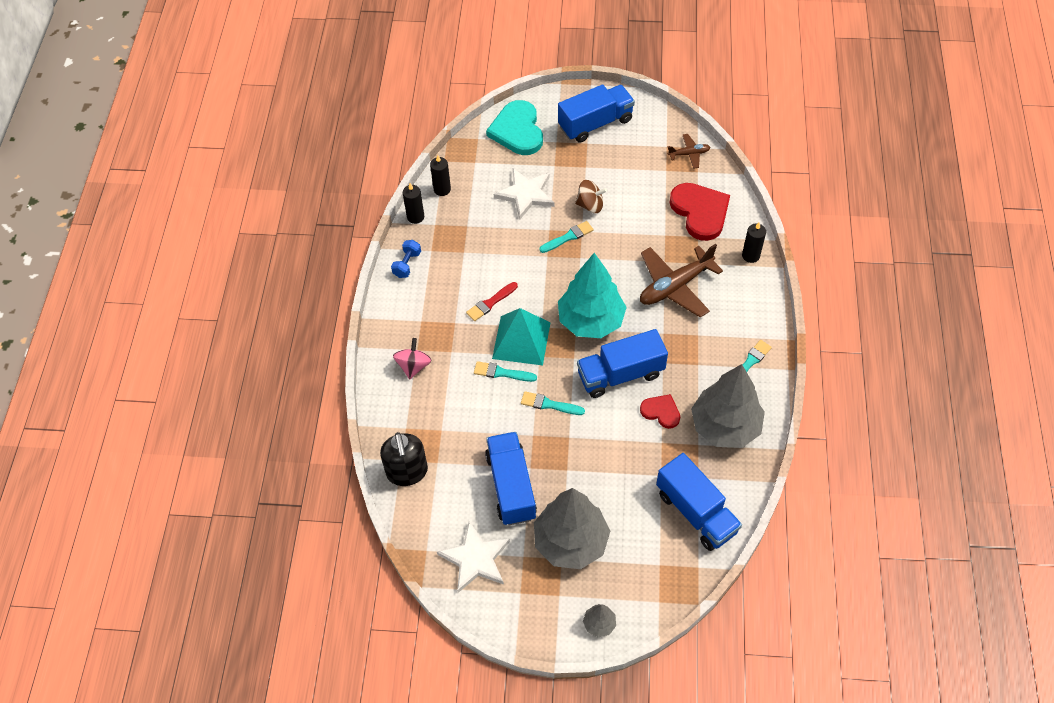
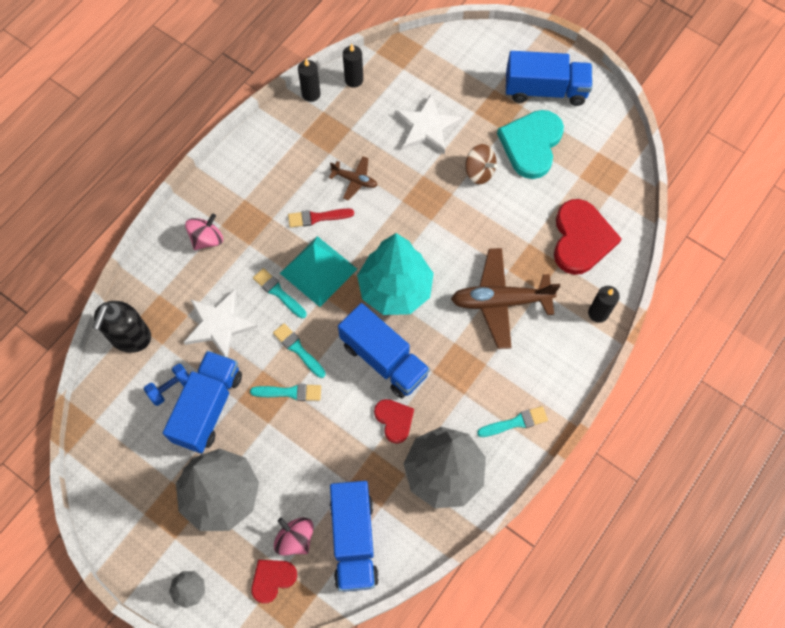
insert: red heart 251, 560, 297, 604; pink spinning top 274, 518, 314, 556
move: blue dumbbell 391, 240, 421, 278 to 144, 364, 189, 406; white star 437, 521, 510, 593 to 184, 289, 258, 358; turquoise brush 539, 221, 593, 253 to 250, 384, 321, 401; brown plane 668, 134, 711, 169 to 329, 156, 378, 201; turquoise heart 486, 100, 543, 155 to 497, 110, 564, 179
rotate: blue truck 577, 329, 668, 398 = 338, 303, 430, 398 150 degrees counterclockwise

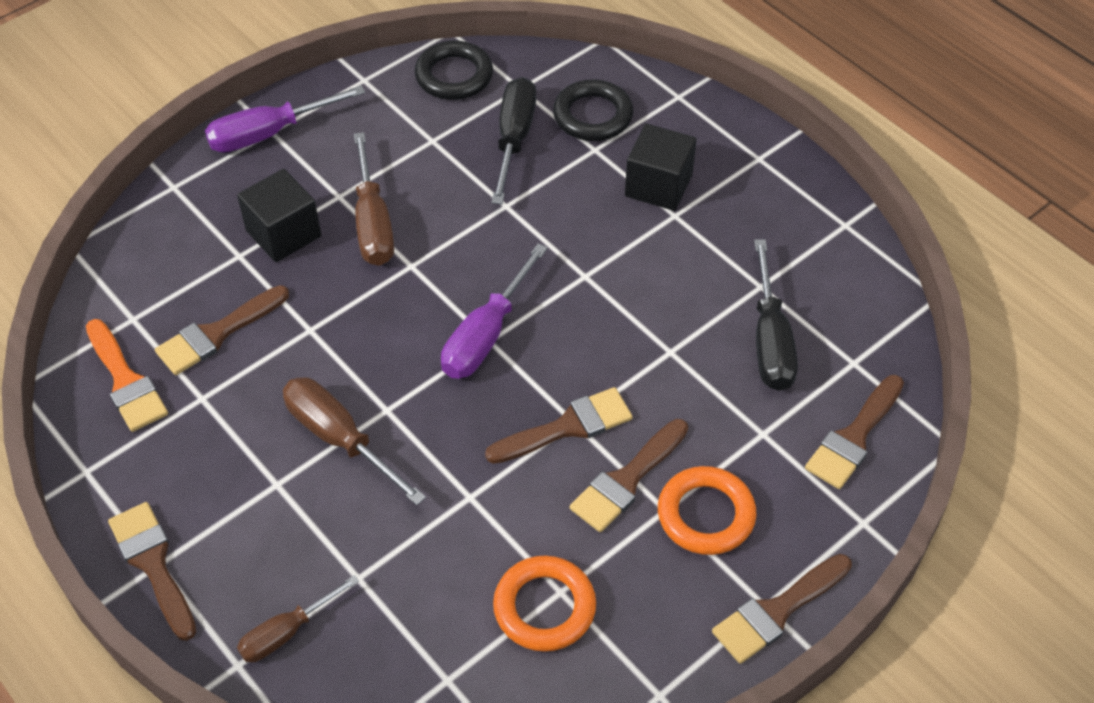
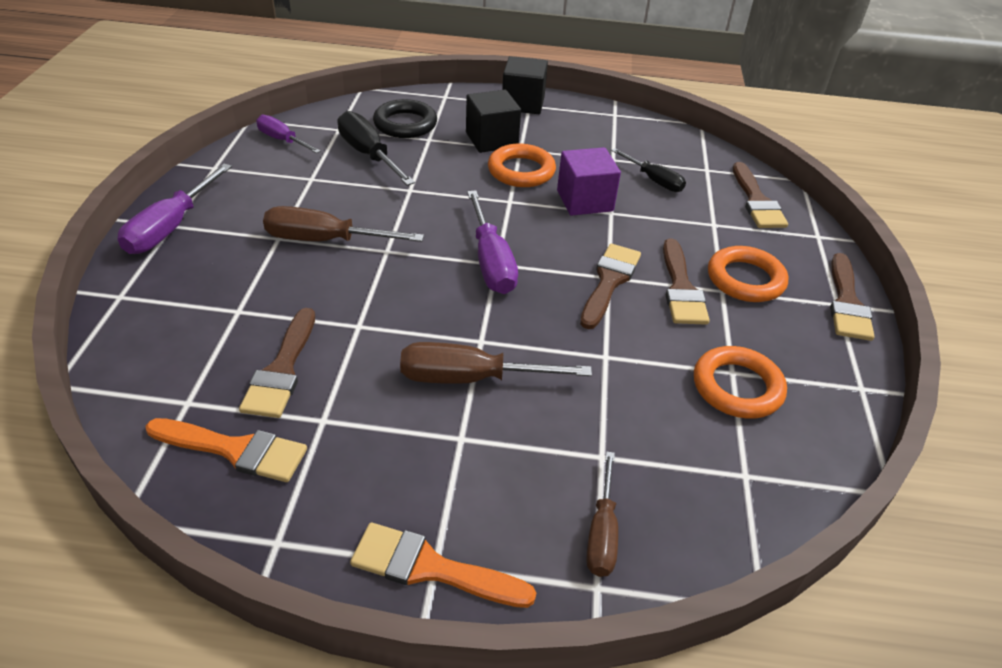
insert: orange ring 488, 144, 556, 187; purple cube 557, 147, 621, 216
move: black cube 237, 169, 321, 262 to 502, 56, 548, 114
replace: black ring 415, 41, 493, 100 to purple screwdriver 256, 115, 321, 153
recolor: brown brush 108, 502, 197, 641 to orange brush 350, 522, 536, 608
rotate: brown screwdriver 354, 132, 394, 266 = 263, 206, 424, 242 150 degrees clockwise
resize: black screwdriver 754, 239, 798, 391 = 611, 148, 686, 192 x0.65

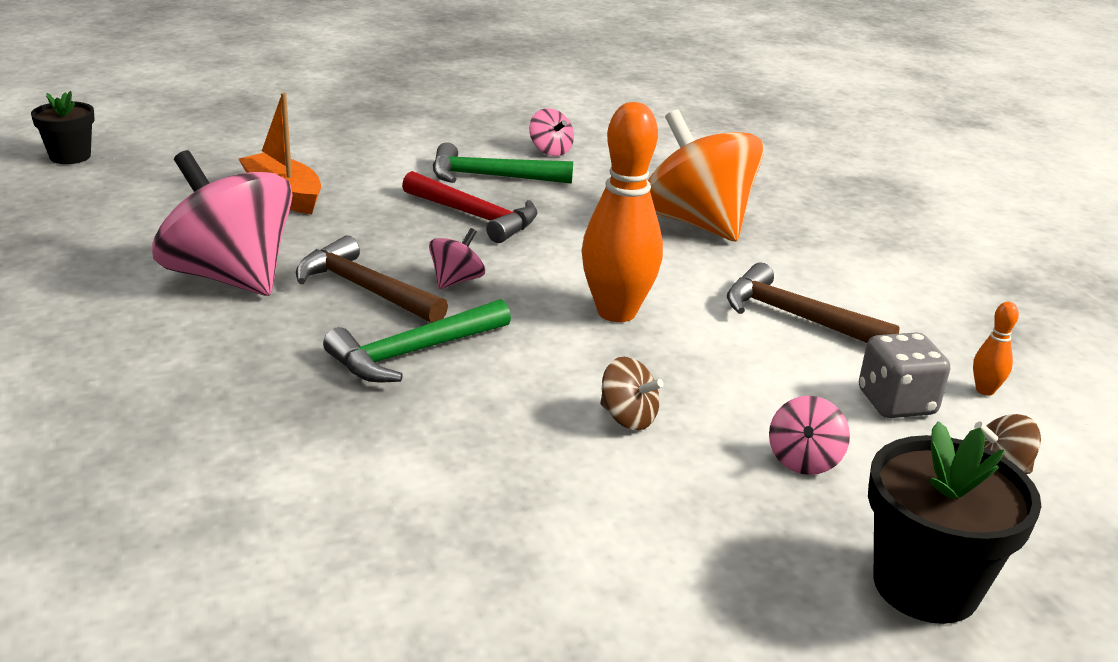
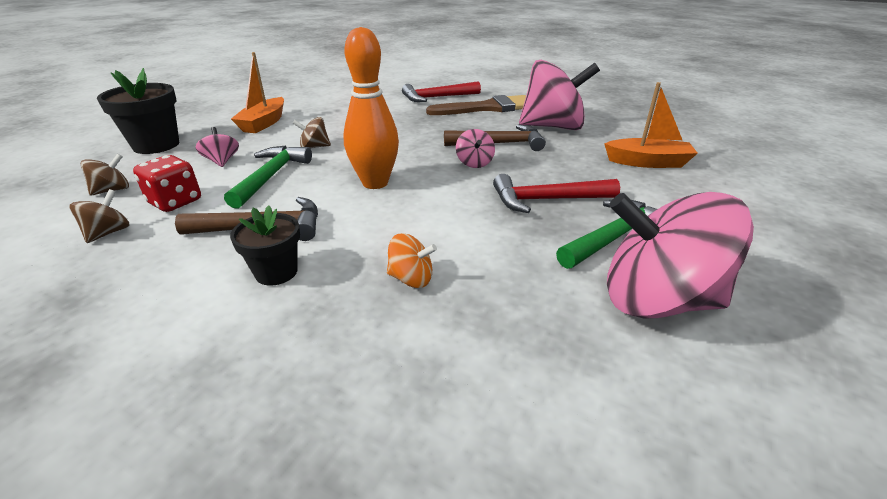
insert: orange boat 231, 52, 284, 133; red hammer 402, 81, 481, 102; brown brush 426, 95, 526, 115
move: green hammer 323, 299, 511, 382 to 224, 146, 312, 209; black flower pot 31, 91, 95, 164 to 230, 205, 300, 286
replace: orange bowling pin 973, 302, 1019, 396 to brown spinning top 70, 189, 130, 243
recolor: grey dice 859, 332, 950, 418 to red dice 133, 155, 201, 212
resize: orange spinning top 648, 109, 764, 242 = 387, 233, 437, 288 x0.43; pink spinning top 529, 108, 574, 156 = 607, 192, 754, 319 x2.34

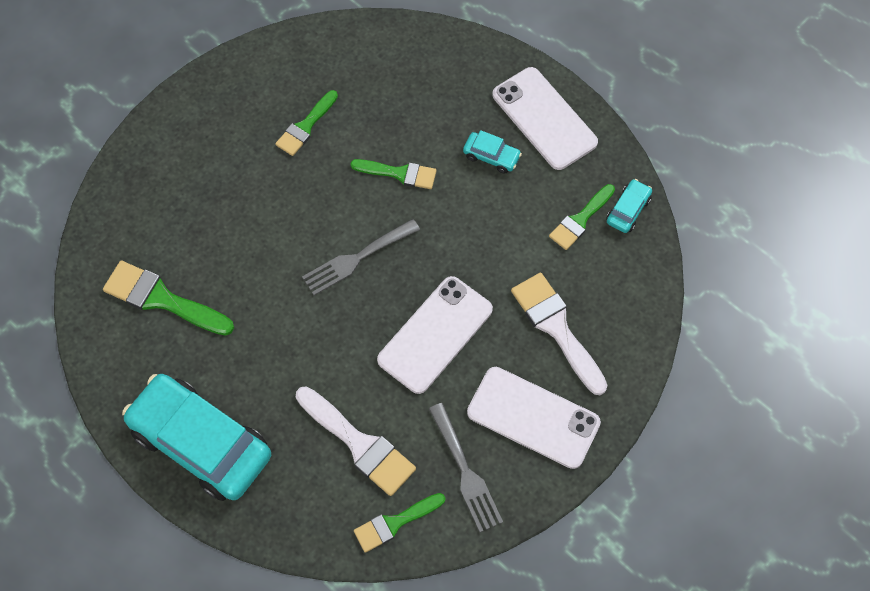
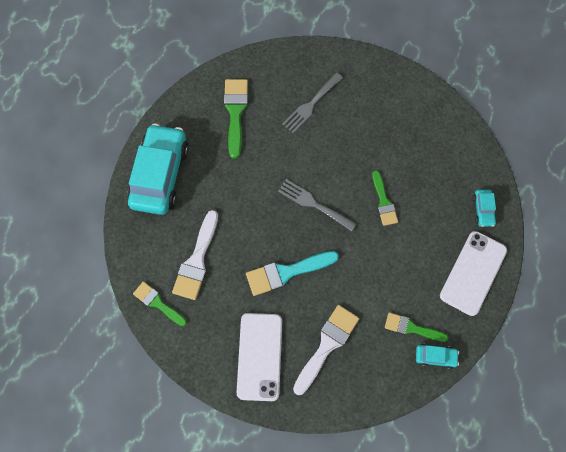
delete: green brush 275, 90, 338, 156
move: grey fork 429, 403, 503, 532 to 282, 73, 343, 134; turquoise car 463, 130, 522, 174 to 473, 190, 496, 227
replace: white phone 377, 276, 493, 394 to turquoise brush 246, 251, 339, 296

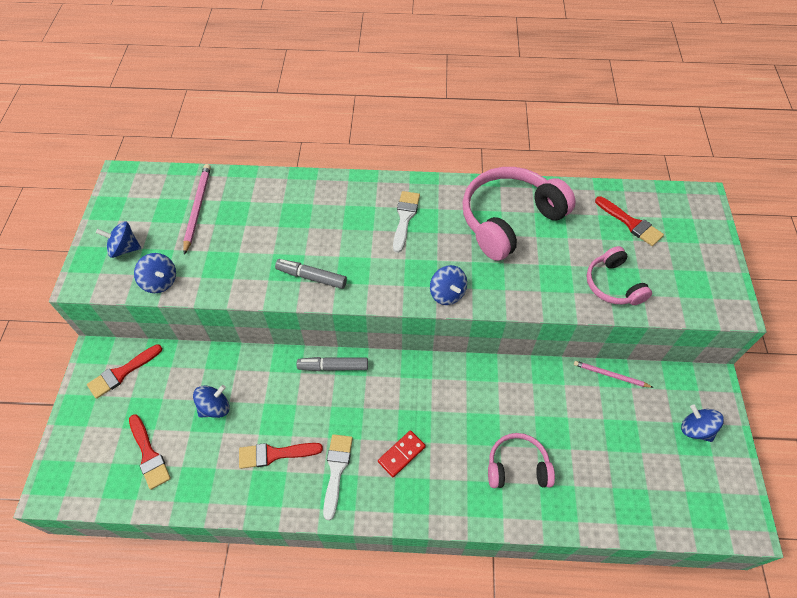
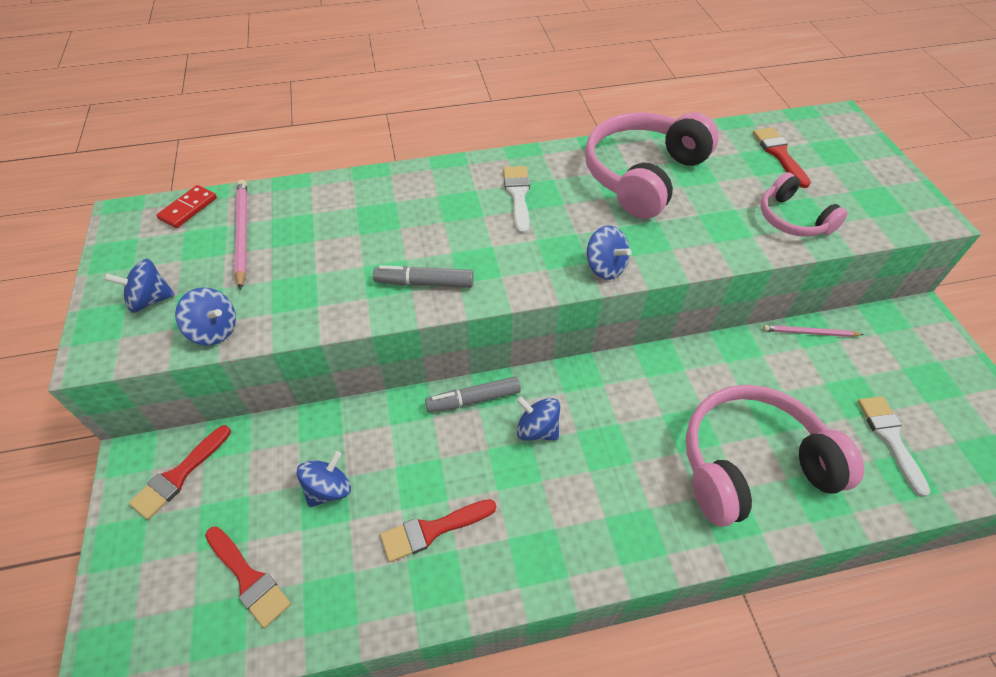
move: red domino 378, 430, 426, 477 to 156, 185, 217, 228; blue spinning top 681, 404, 724, 442 to 516, 396, 560, 441; white brush 323, 434, 353, 520 to 858, 396, 930, 497
rotate: red brush 595, 196, 664, 246 = 753, 127, 811, 188 135 degrees counterclockwise
resize: pink headphones 488, 433, 555, 488 = 686, 385, 864, 527 x1.81

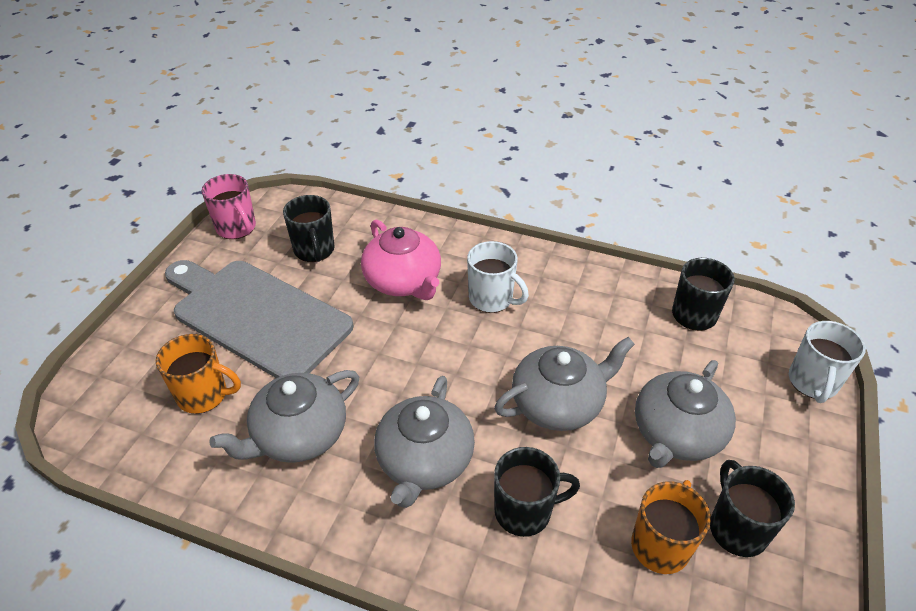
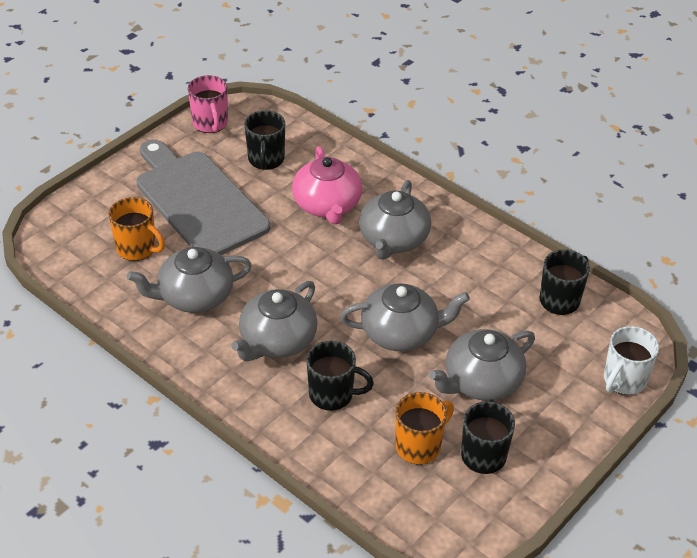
replace: white mug 467, 241, 529, 313 to grey teapot 359, 180, 431, 260

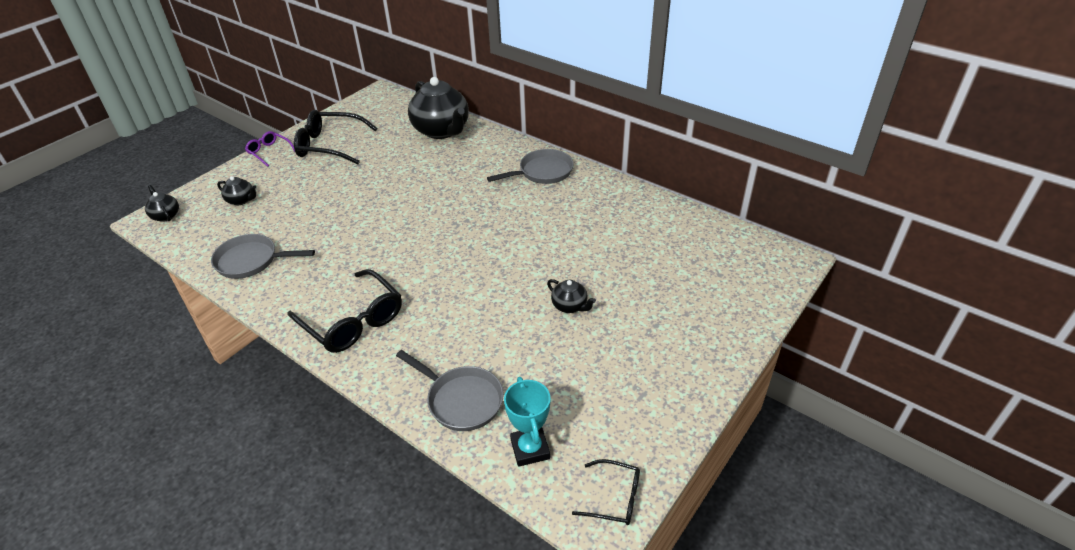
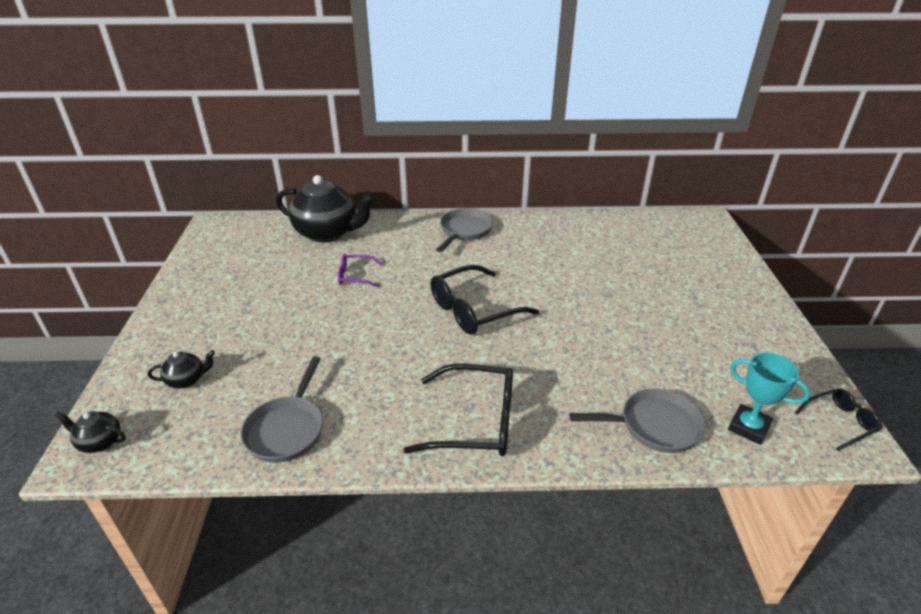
delete: black teapot 547, 279, 596, 313
move: purple glasses 245, 131, 295, 167 to 338, 254, 383, 288; black glasses 294, 110, 378, 164 to 430, 265, 539, 335
rotate: grey pan 211, 234, 315, 279 = 241, 356, 323, 463 45 degrees counterclockwise

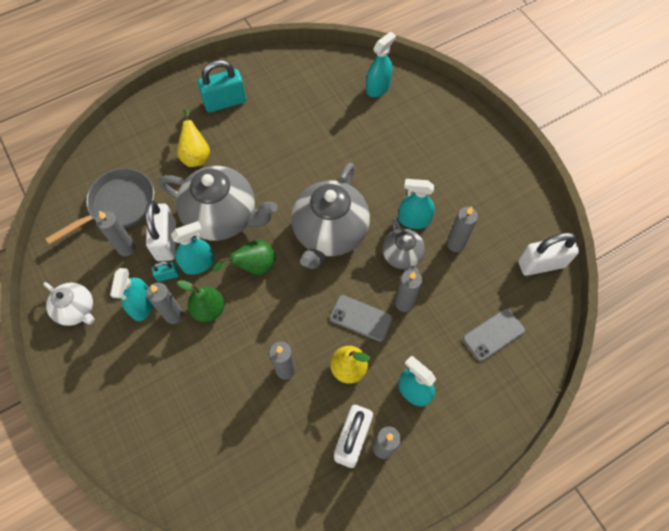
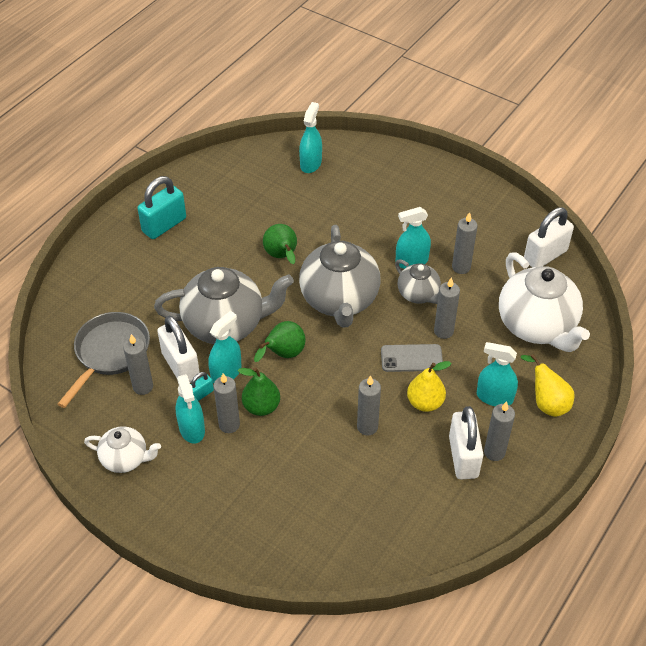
insert: green pear 263, 224, 297, 264
move: yellow pear 177, 109, 210, 167 to 521, 354, 575, 417
replace: grey phone 463, 309, 525, 361 to white teapot 499, 252, 590, 352

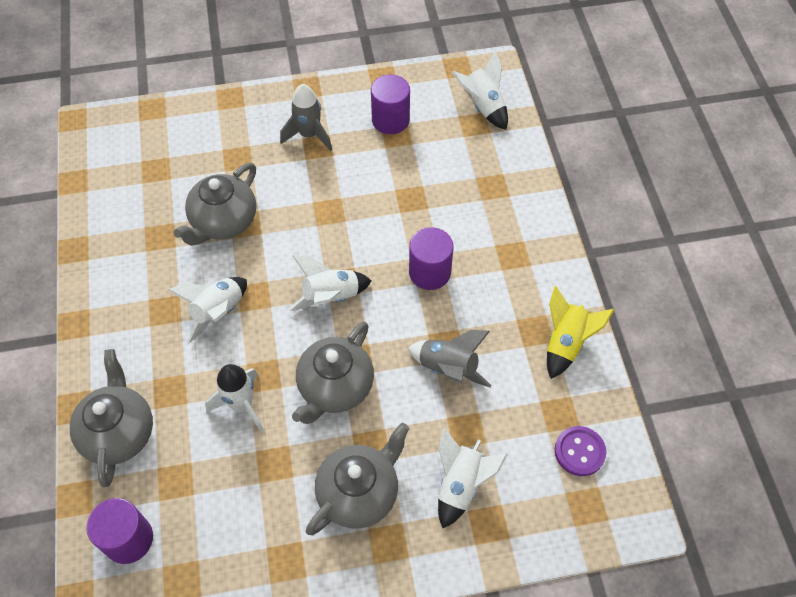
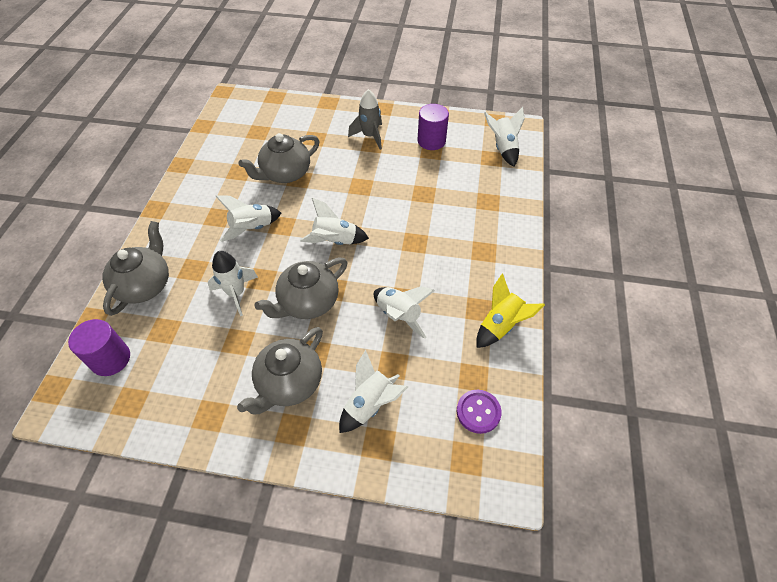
delete: purple cylinder 409, 227, 453, 290
recolor: grey rocket 408, 330, 491, 387 to white rocket 374, 286, 435, 339
rotate: grey teapot 306, 423, 410, 535 = 237, 327, 323, 414 150 degrees clockwise

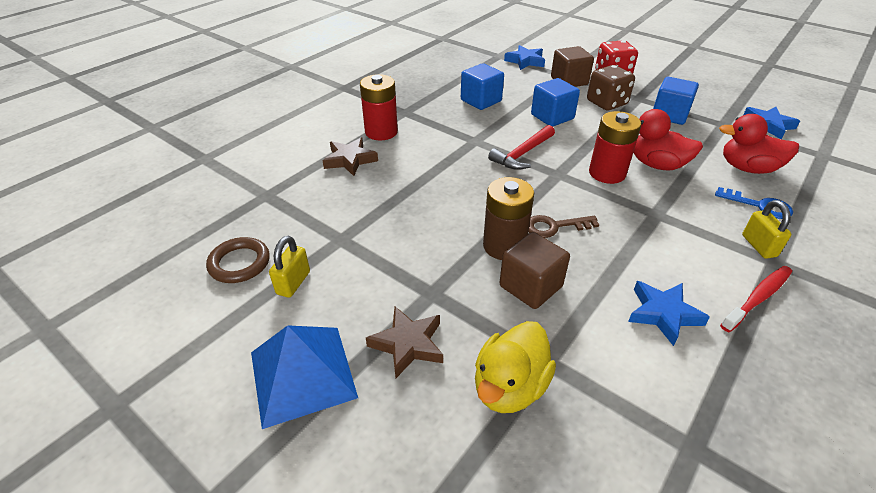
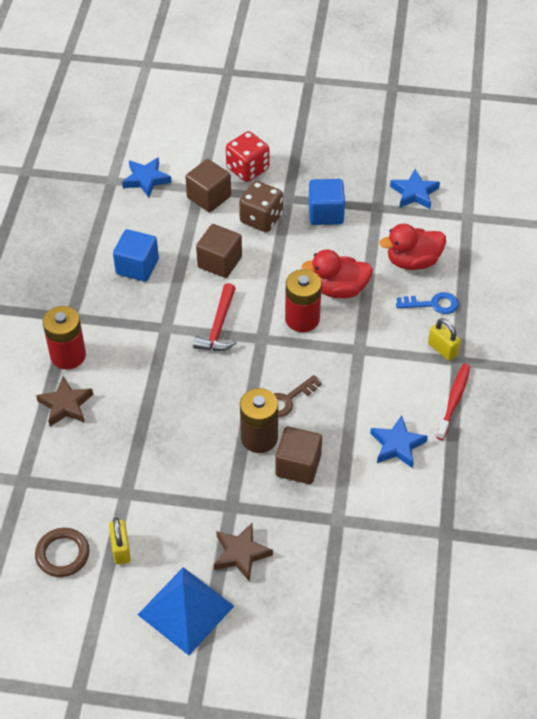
delete: yellow duck 475, 321, 556, 413
recolor: blue cube 531, 78, 580, 126 to brown cube 196, 224, 242, 278

